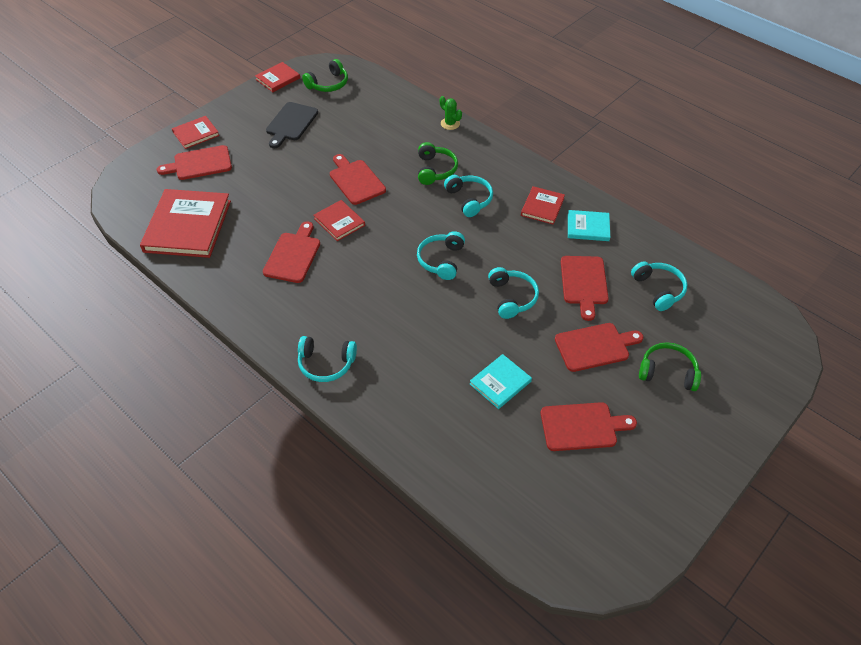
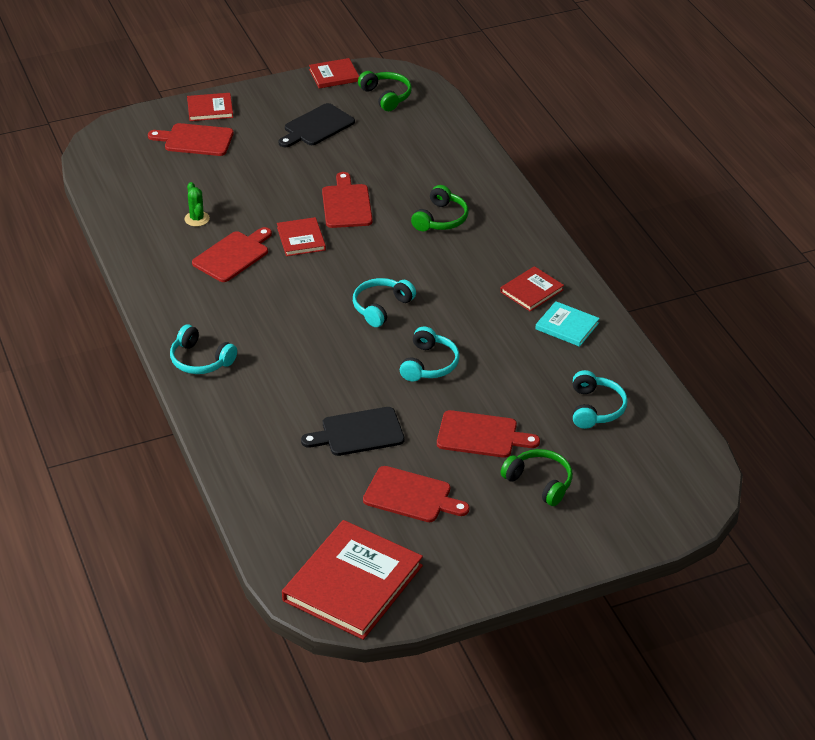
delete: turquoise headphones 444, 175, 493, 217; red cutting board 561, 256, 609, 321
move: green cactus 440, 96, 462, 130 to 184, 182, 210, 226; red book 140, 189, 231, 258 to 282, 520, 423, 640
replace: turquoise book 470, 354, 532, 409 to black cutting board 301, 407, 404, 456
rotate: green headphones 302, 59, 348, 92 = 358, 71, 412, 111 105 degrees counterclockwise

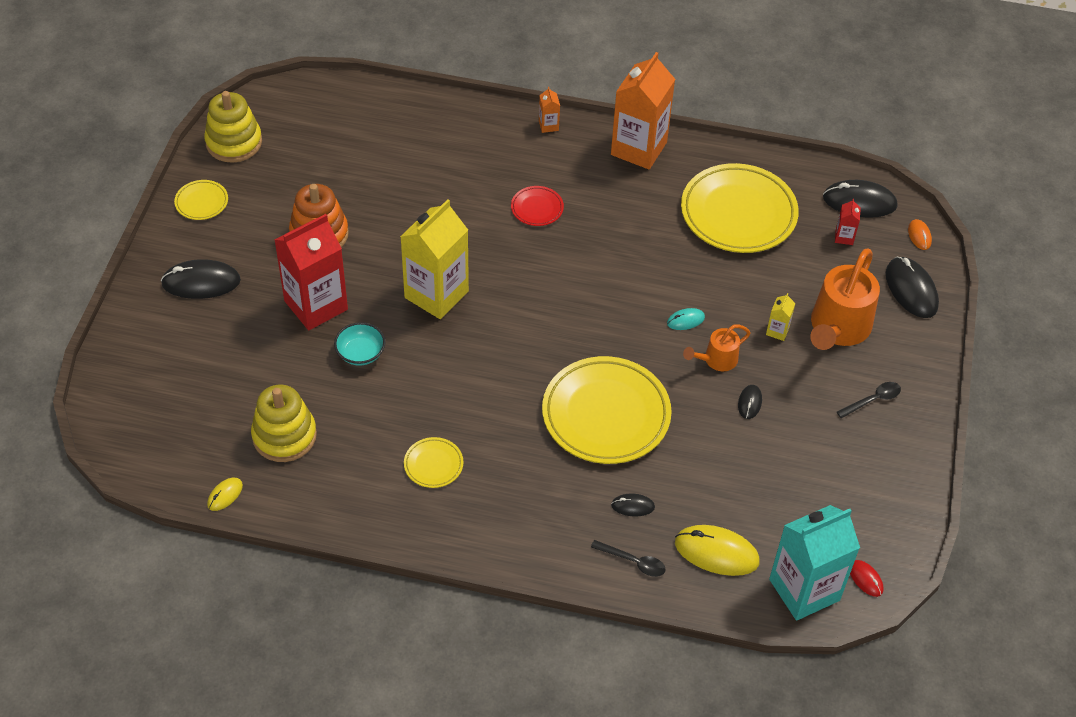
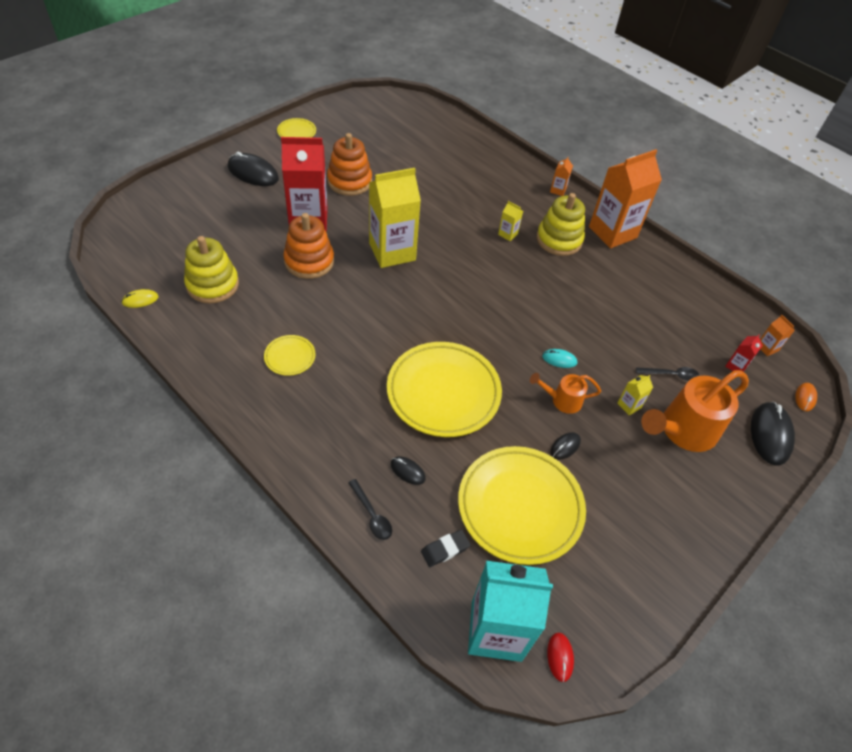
move: yellow plate 681, 163, 799, 253 to 458, 446, 586, 565; yellow stacking toy 204, 91, 262, 163 to 537, 193, 585, 256; black spoon 837, 382, 901, 419 to 636, 367, 700, 381
replace: turquoise bowl 334, 322, 385, 366 to orange stacking toy 283, 213, 334, 279; yellow mouse 675, 525, 760, 576 to black eraser 421, 529, 471, 567; red plate 511, 186, 564, 226 to yellow carton 498, 201, 523, 241; black mouse 823, 180, 898, 218 to orange carton 760, 315, 795, 356

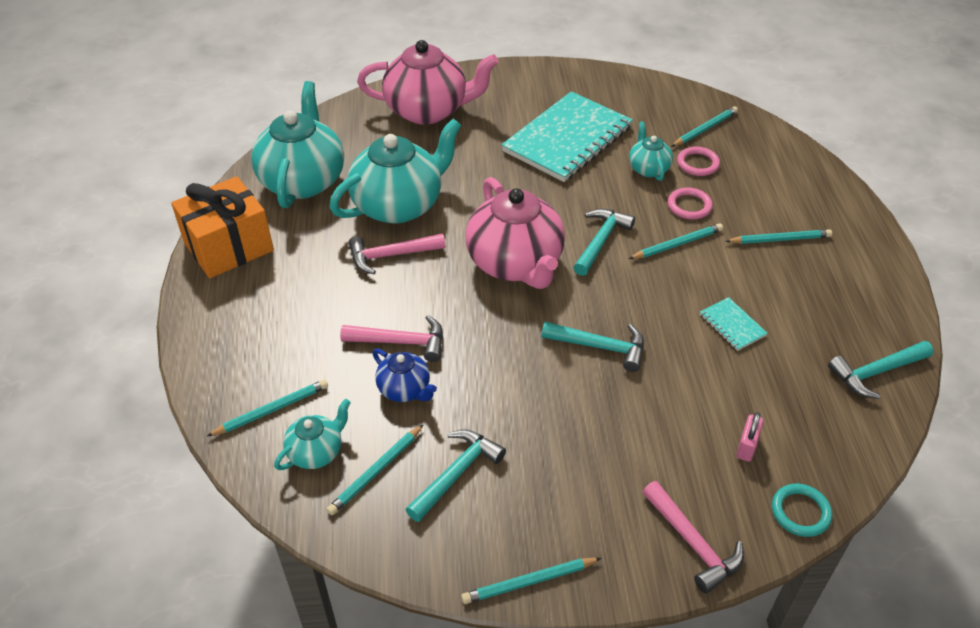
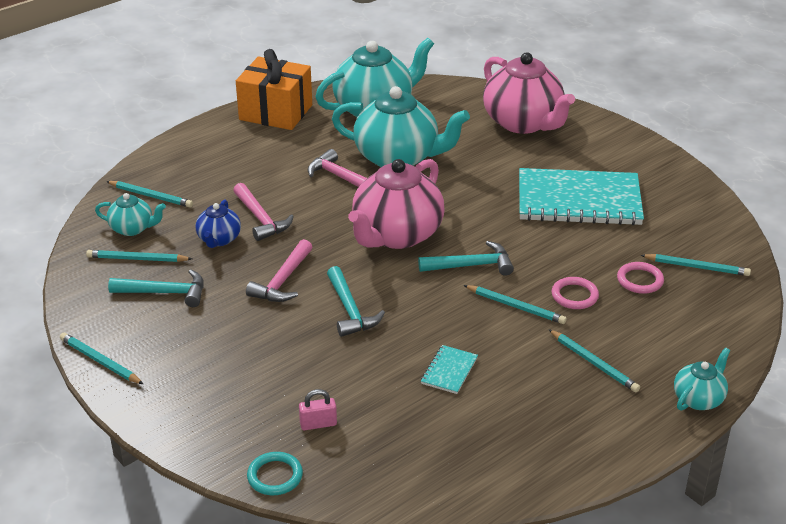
delete: turquoise hammer 828, 341, 934, 399
move: pink hammer 643, 481, 744, 594 to 246, 239, 312, 302; turquoise teapot 629, 121, 673, 181 to 674, 347, 731, 411

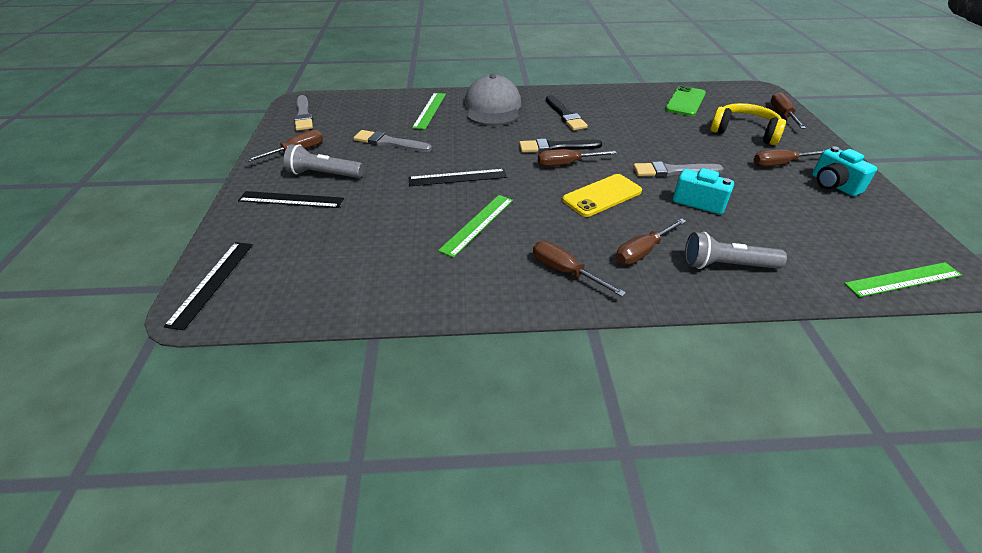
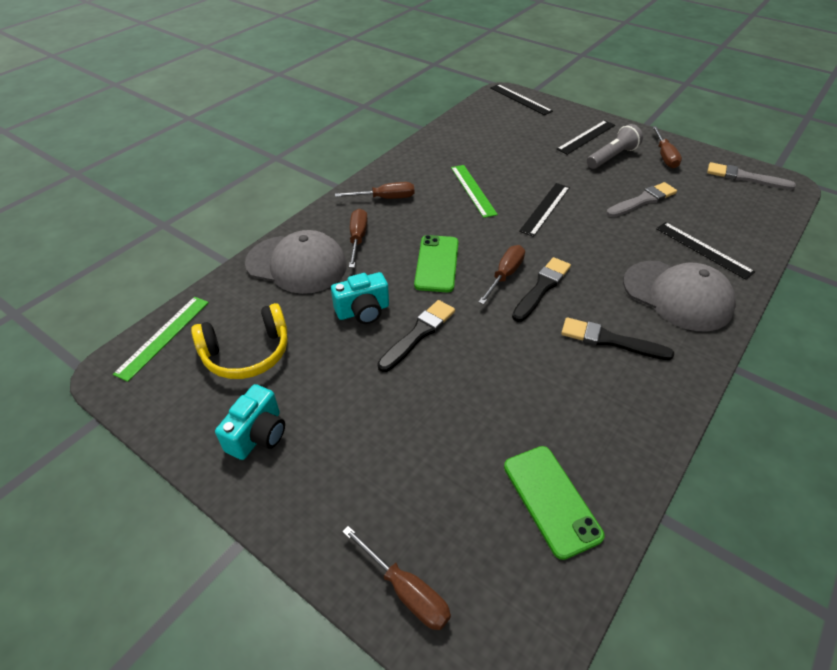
delete: brown screwdriver 754, 149, 825, 167
move: yellow headphones 711, 103, 786, 145 to 191, 303, 288, 379
replace: grey flashlight 685, 232, 787, 269 to grey cap 245, 230, 347, 294
recolor: grey brush 633, 161, 724, 177 to black brush 377, 300, 455, 372; yellow phone 562, 174, 642, 217 to green phone 414, 235, 459, 292; green ruler 412, 93, 446, 130 to black ruler 656, 222, 755, 280
rotate: turquoise camera 812, 146, 877, 196 = 215, 384, 285, 460 105 degrees clockwise

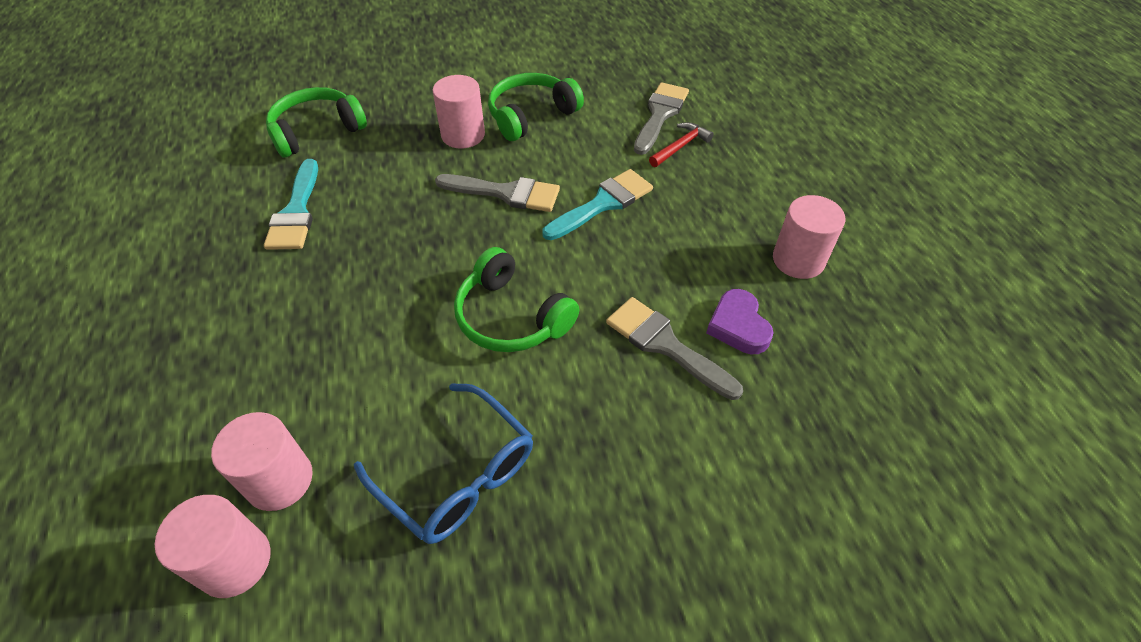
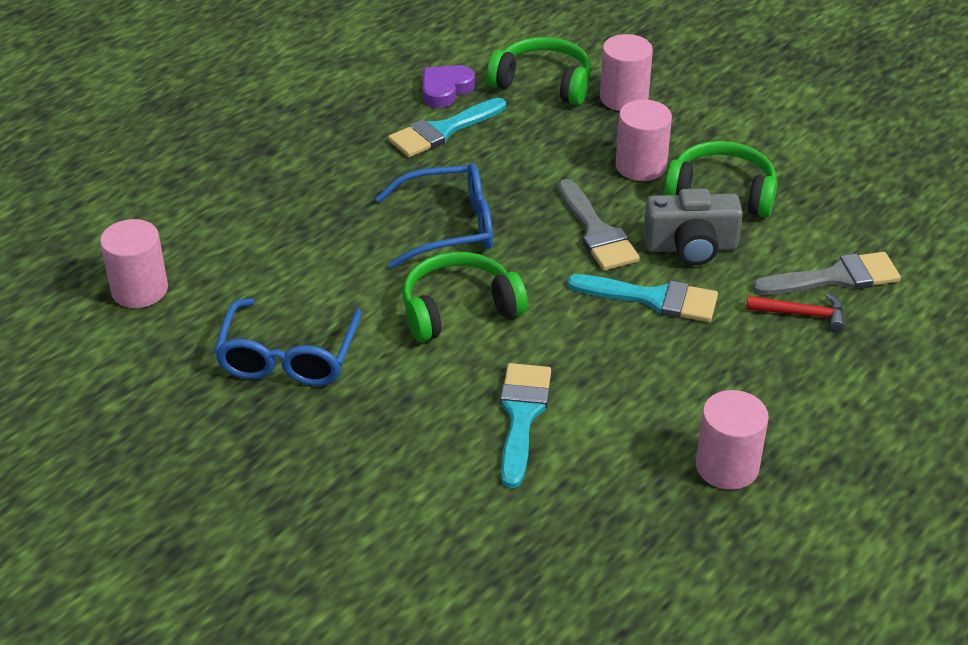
insert: blue glasses 375, 163, 493, 268; grey camera 643, 188, 743, 266
move: purple heart 706, 289, 774, 354 to 423, 65, 475, 108; pink cylinder 211, 412, 313, 511 to 600, 34, 653, 111
recolor: grey brush 606, 297, 743, 400 to turquoise brush 500, 363, 551, 488
rotate: green headphones 454, 247, 580, 352 = 403, 252, 528, 342 60 degrees clockwise

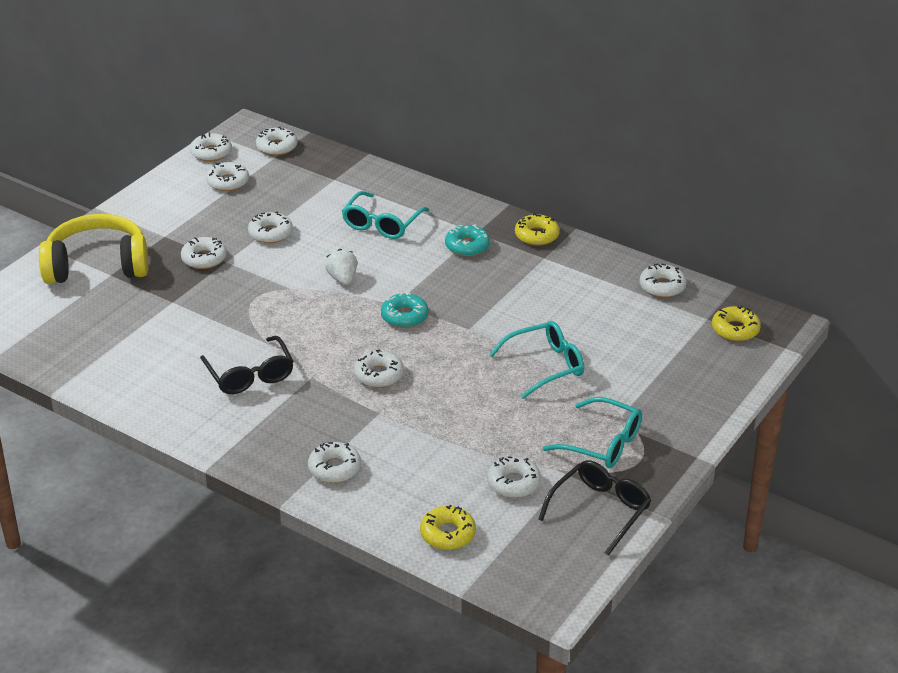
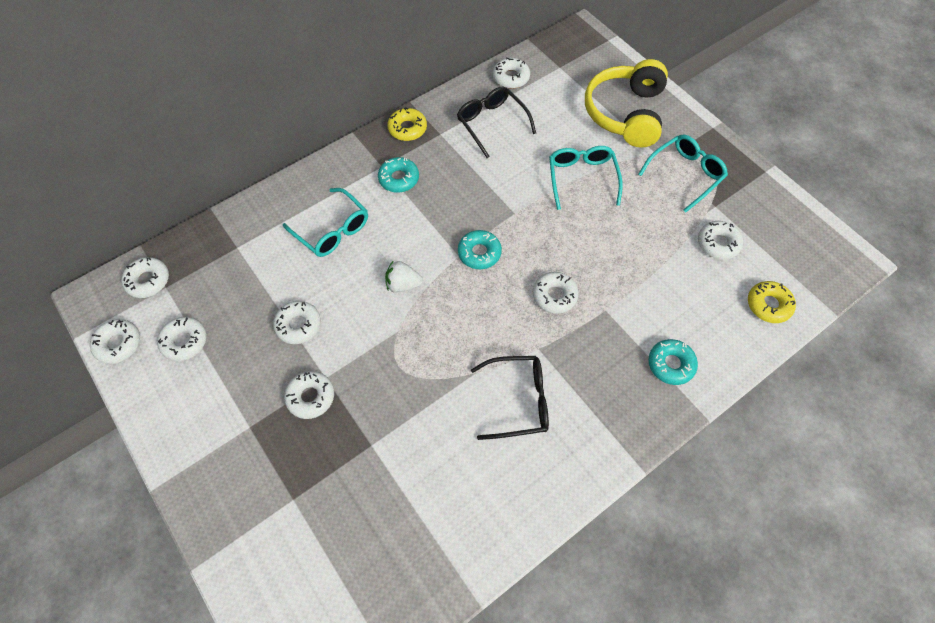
delete: yellow donut 712, 306, 761, 341
move: black glasses 538, 460, 651, 556 to 457, 87, 536, 158; yellow headphones 39, 214, 148, 284 to 585, 59, 668, 148
recolor: white donut 308, 442, 361, 483 to turquoise donut 648, 339, 698, 385

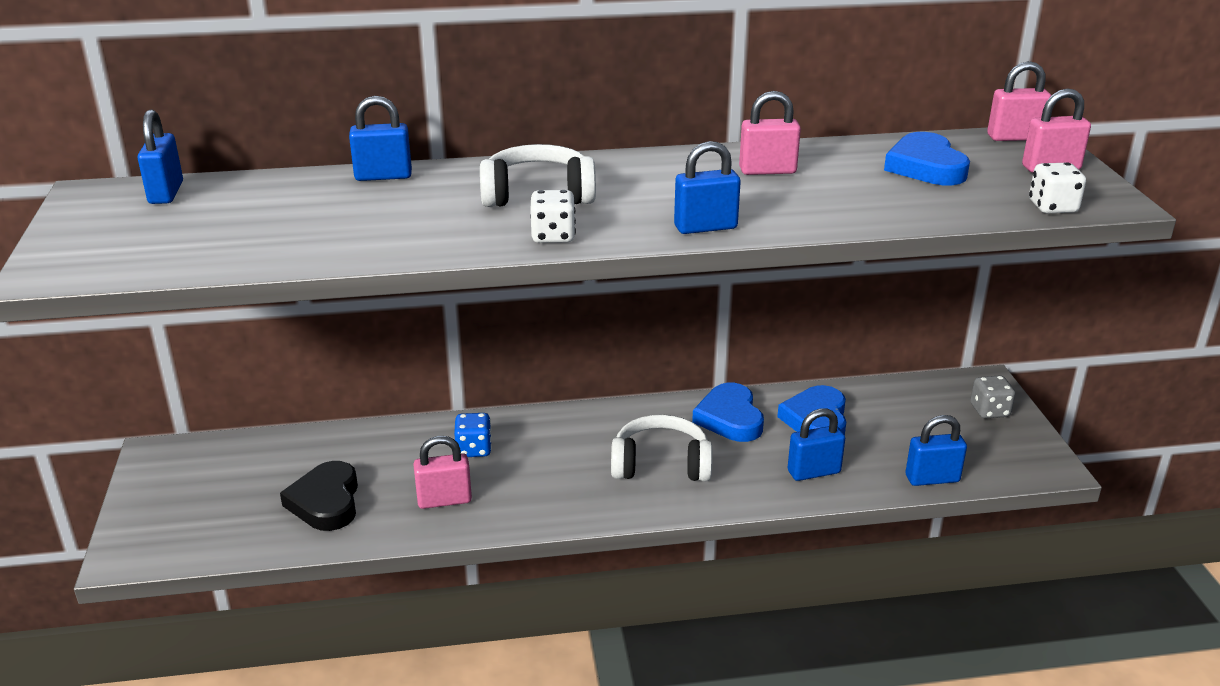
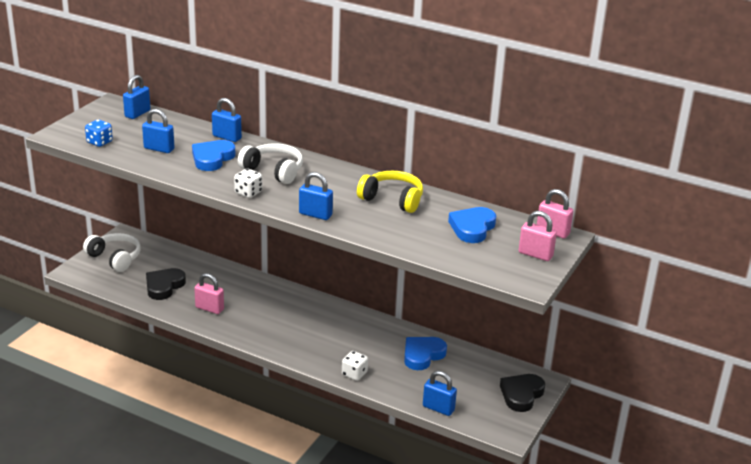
move: white headphones 611, 414, 713, 481 to 83, 233, 141, 272; blue dice 454, 413, 492, 457 to 85, 120, 113, 147; blue padlock 788, 408, 845, 481 to 142, 109, 174, 153; blue heart 692, 383, 764, 442 to 192, 140, 235, 171; white dice 1029, 162, 1086, 213 to 342, 351, 368, 381
replace: pink padlock 739, 91, 801, 175 to yellow headphones 357, 171, 423, 213; grey dice 970, 375, 1015, 419 to black heart 500, 374, 545, 412

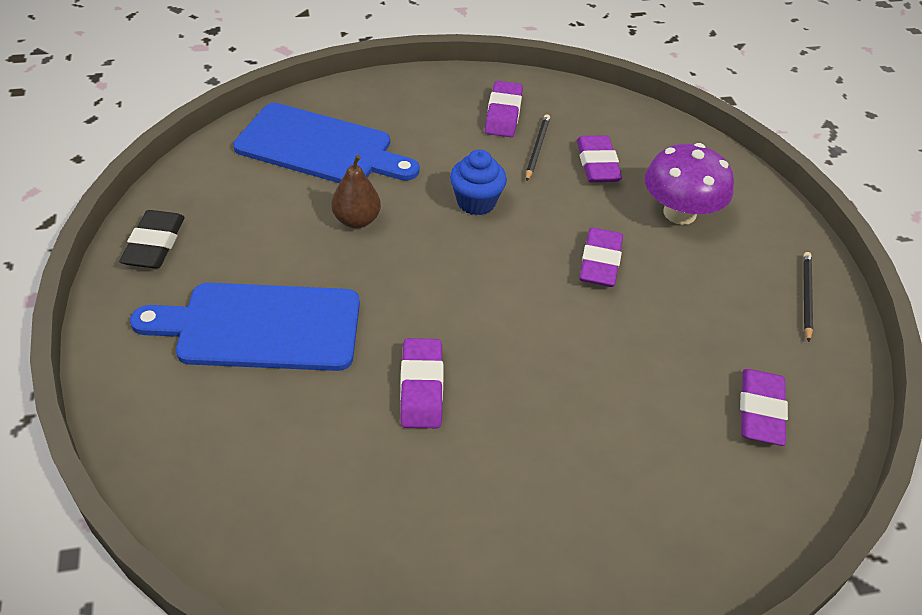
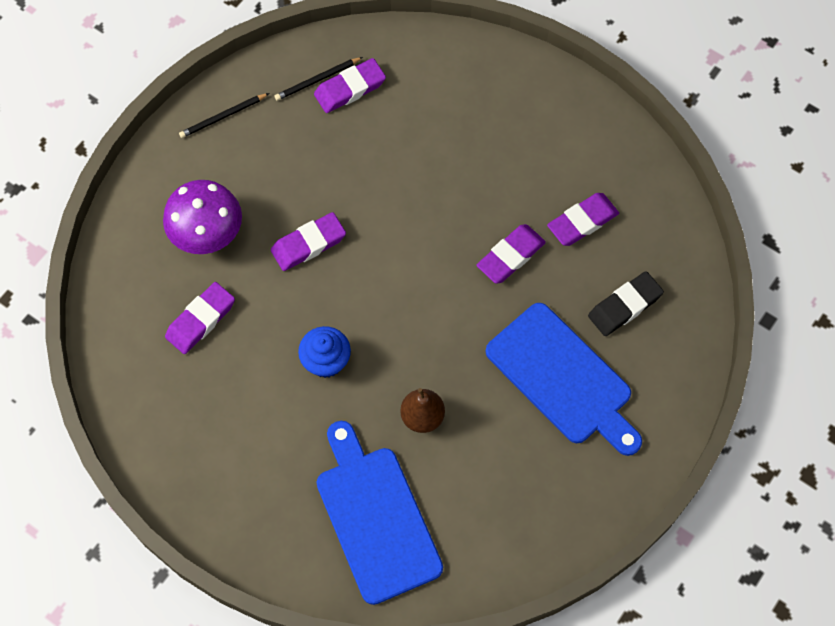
move: black pencil 526, 114, 550, 181 to 275, 57, 363, 101; purple eraser 485, 81, 523, 137 to 547, 193, 619, 246; black eraser 119, 210, 185, 269 to 588, 271, 664, 336

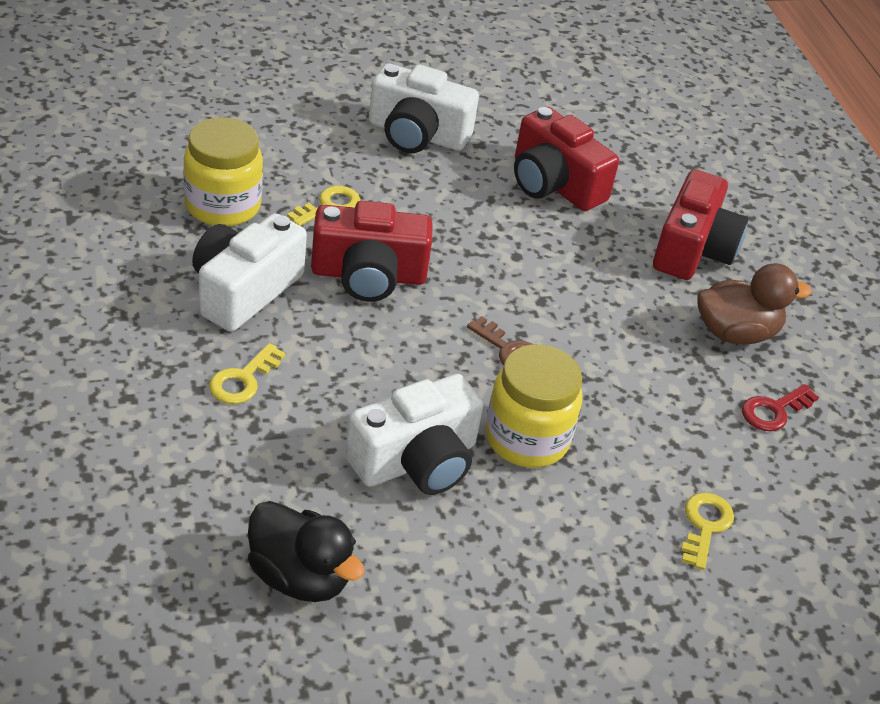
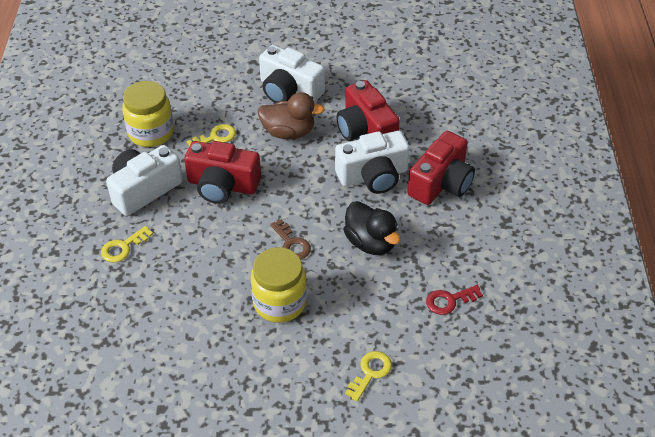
move: brown duck 697, 263, 812, 345 to 258, 92, 325, 139; white camera 345, 374, 483, 495 to 335, 131, 410, 194; black duck 248, 501, 365, 602 to 343, 201, 400, 255

